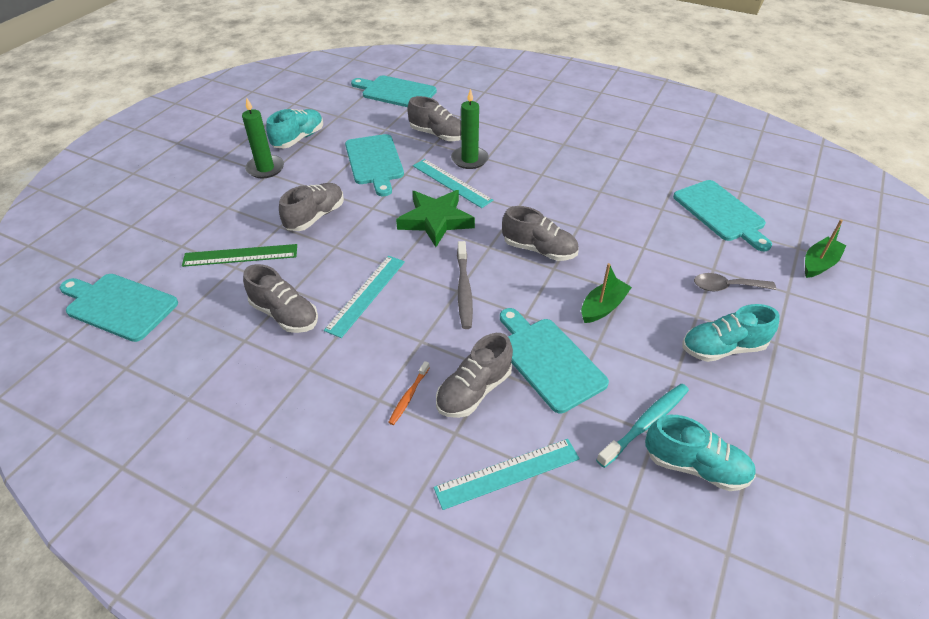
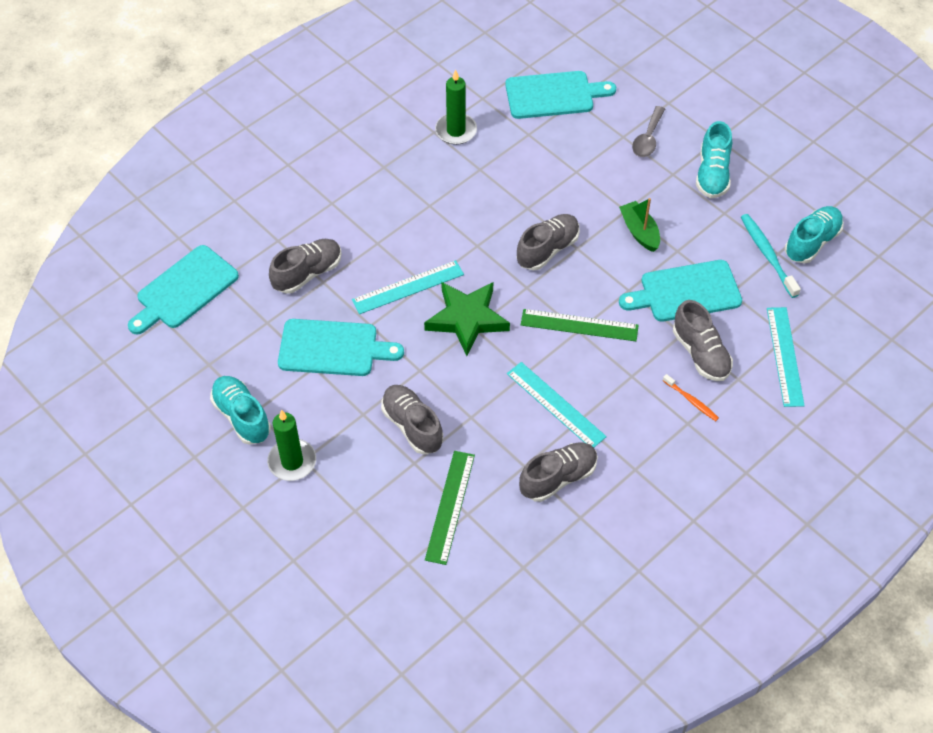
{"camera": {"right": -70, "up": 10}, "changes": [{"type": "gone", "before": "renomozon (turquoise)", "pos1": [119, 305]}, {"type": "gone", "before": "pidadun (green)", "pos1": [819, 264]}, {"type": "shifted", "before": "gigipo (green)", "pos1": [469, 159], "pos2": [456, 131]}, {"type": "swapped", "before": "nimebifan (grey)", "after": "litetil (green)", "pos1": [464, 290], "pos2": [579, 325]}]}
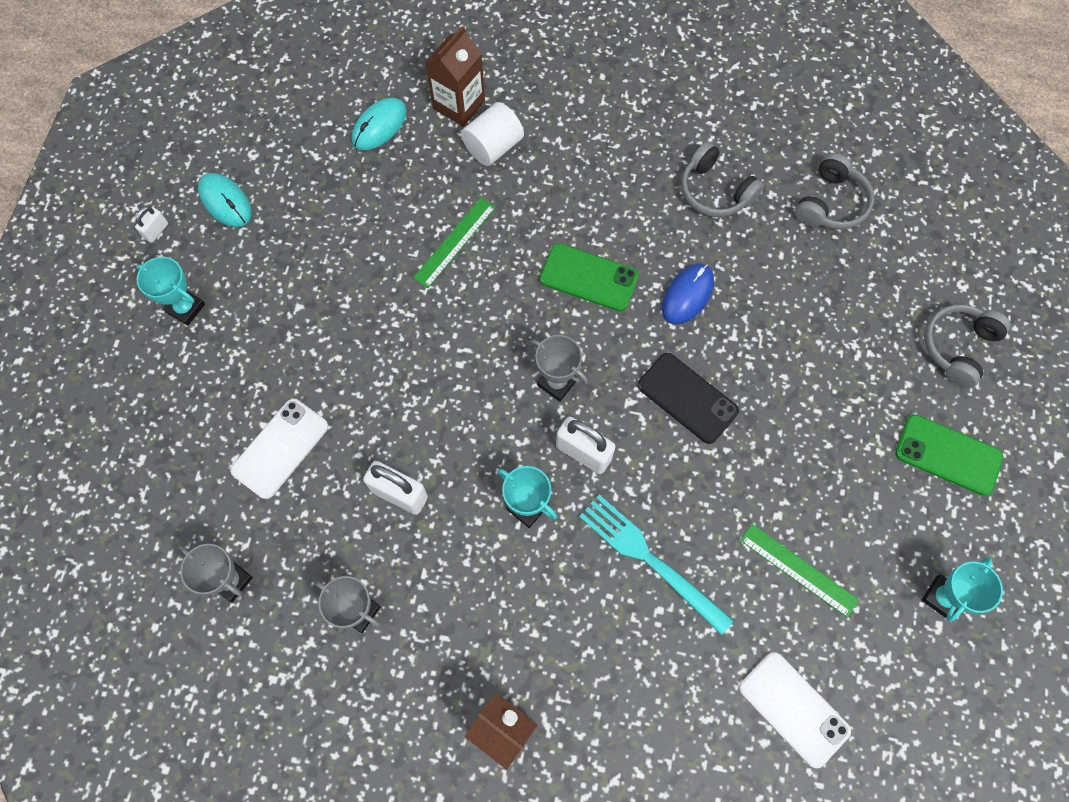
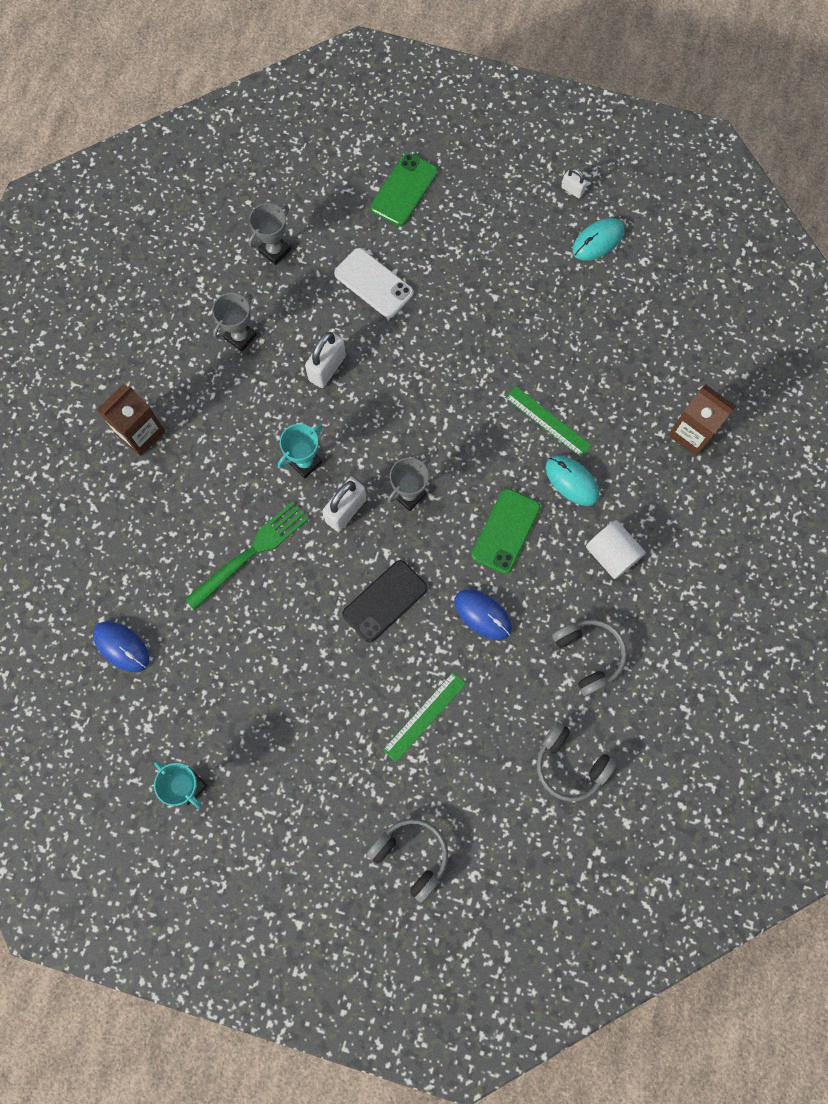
{"camera": {"right": 95, "up": 5}, "changes": [{"type": "gone", "before": "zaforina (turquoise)", "pos1": [185, 308]}, {"type": "shifted", "before": "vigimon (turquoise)", "pos1": [379, 126], "pos2": [571, 481]}, {"type": "shifted", "before": "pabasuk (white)", "pos1": [493, 147], "pos2": [611, 554]}, {"type": "shifted", "before": "litetil (green)", "pos1": [798, 569], "pos2": [425, 716]}, {"type": "shifted", "before": "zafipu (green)", "pos1": [948, 455], "pos2": [404, 190]}, {"type": "swapped", "before": "zafipu (white)", "after": "vigimon (blue)", "pos1": [793, 709], "pos2": [121, 646]}, {"type": "repainted", "before": "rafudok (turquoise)", "after": "rafudok (green)", "pos1": [650, 559], "pos2": [251, 552]}, {"type": "rotated", "before": "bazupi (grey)", "pos1": [715, 191], "pos2": [588, 655], "turn": 105}]}
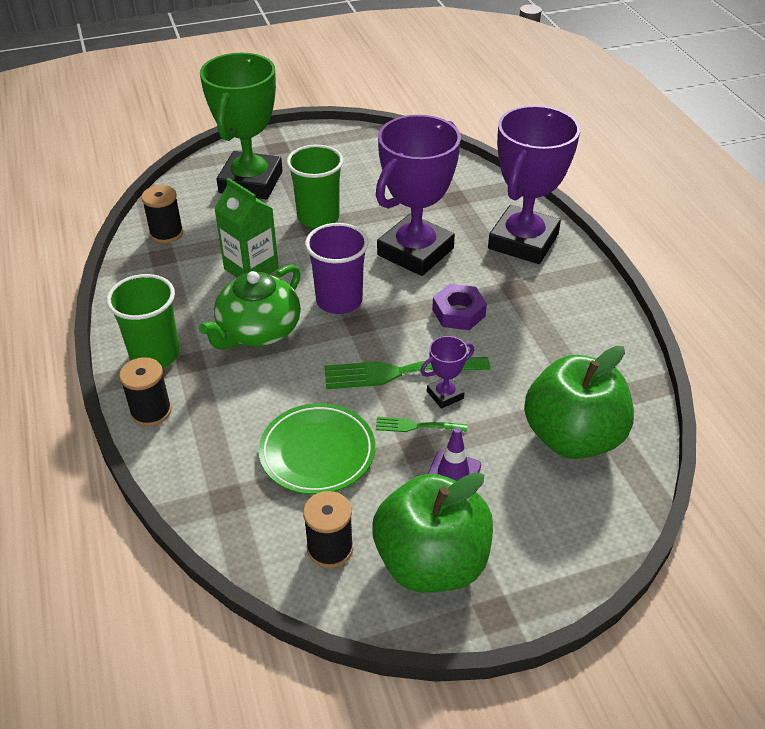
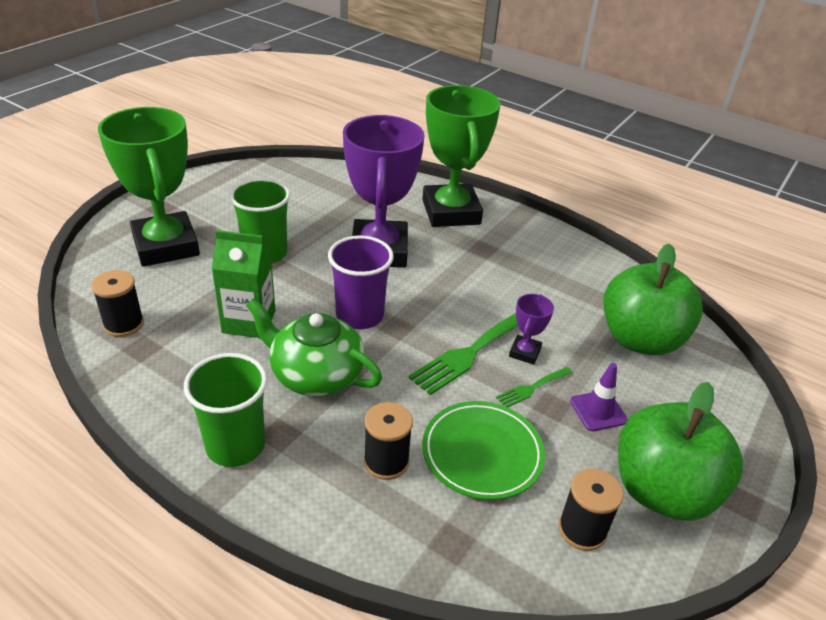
{"camera": {"right": -40, "up": -5}, "changes": [{"type": "gone", "before": "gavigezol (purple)", "pos1": [458, 313]}, {"type": "shifted", "before": "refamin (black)", "pos1": [151, 411], "pos2": [386, 461]}, {"type": "repainted", "before": "zaforina (purple)", "after": "zaforina (green)", "pos1": [523, 241], "pos2": [451, 212]}, {"type": "rotated", "before": "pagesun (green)", "pos1": [258, 331], "pos2": [315, 374], "turn": 120}]}
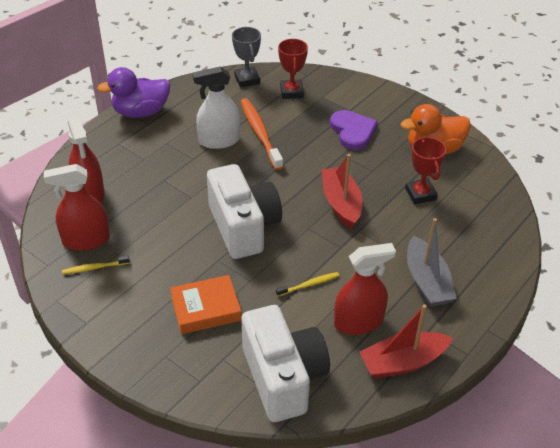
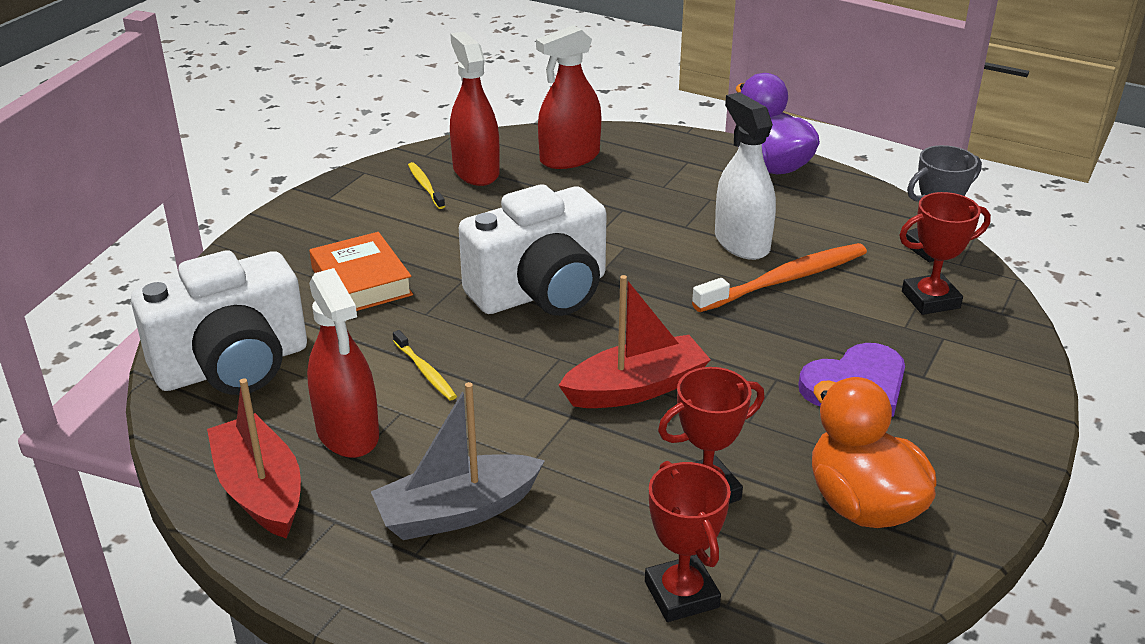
{"camera": {"right": 80, "up": -10}, "changes": [{"type": "new", "after": "zaforina (red)", "pos2": [681, 594]}]}
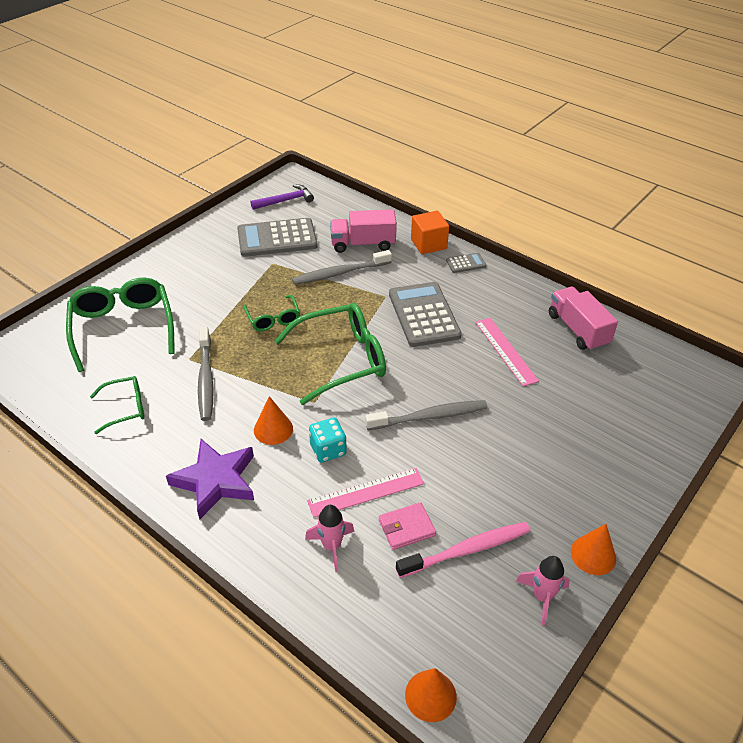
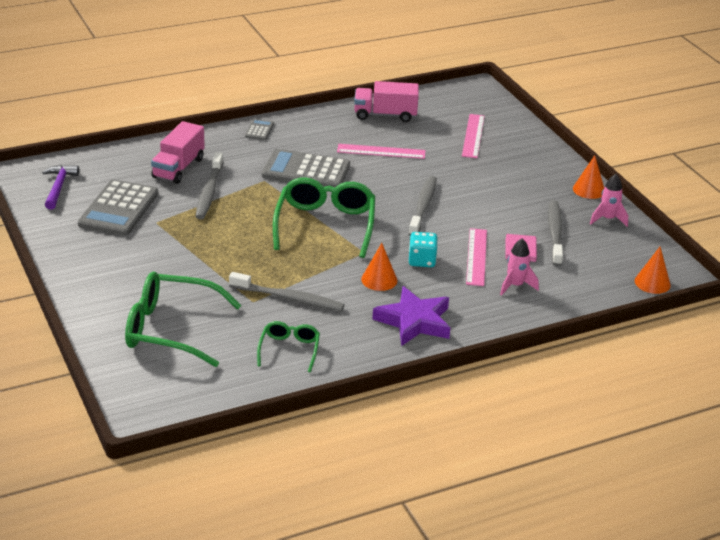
{"camera": {"right": -65, "up": -10}, "changes": [{"type": "gone", "before": "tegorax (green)", "pos1": [273, 319]}, {"type": "gone", "before": "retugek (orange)", "pos1": [428, 244]}, {"type": "new", "after": "litetil (pink)", "pos2": [473, 136]}, {"type": "repainted", "before": "nimebifan (pink)", "after": "nimebifan (grey)", "pos1": [467, 550], "pos2": [555, 233]}]}
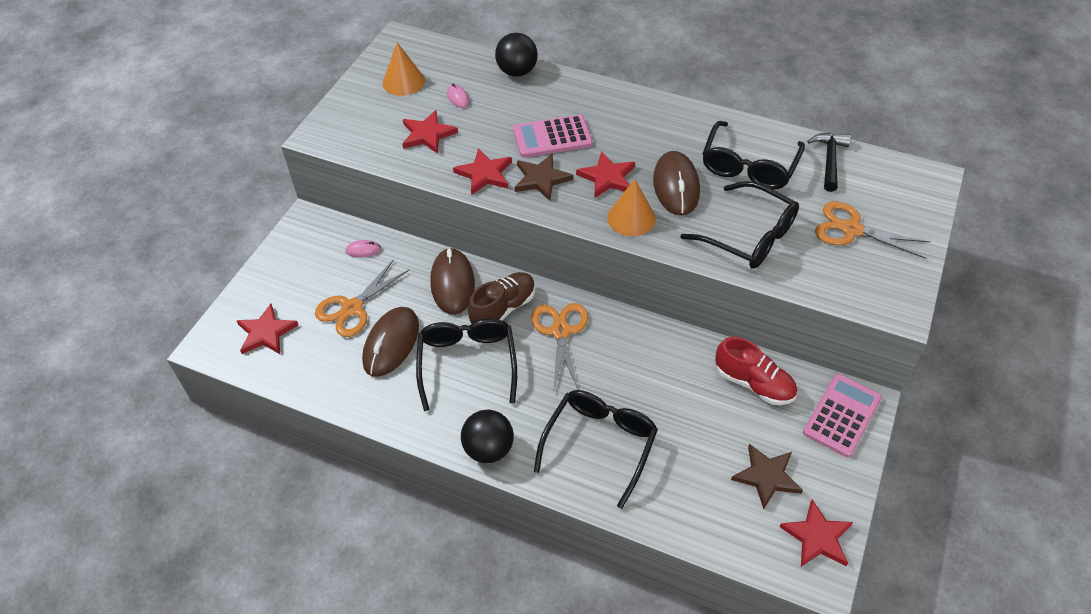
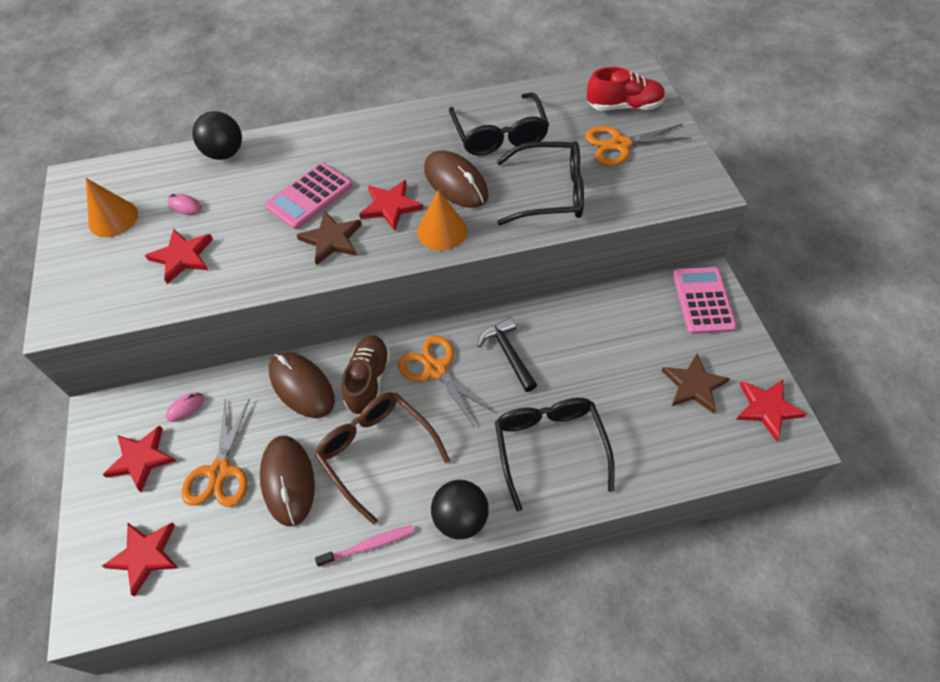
{"camera": {"right": -35, "up": 5}, "changes": [{"type": "new", "after": "nimebifan (pink)", "pos2": [368, 545]}, {"type": "shifted", "before": "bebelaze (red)", "pos1": [484, 174], "pos2": [141, 459]}, {"type": "shifted", "before": "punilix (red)", "pos1": [754, 383], "pos2": [624, 106]}, {"type": "shifted", "before": "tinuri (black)", "pos1": [829, 160], "pos2": [508, 353]}, {"type": "repainted", "before": "tegorax (black)", "after": "tegorax (brown)", "pos1": [467, 363], "pos2": [377, 452]}]}
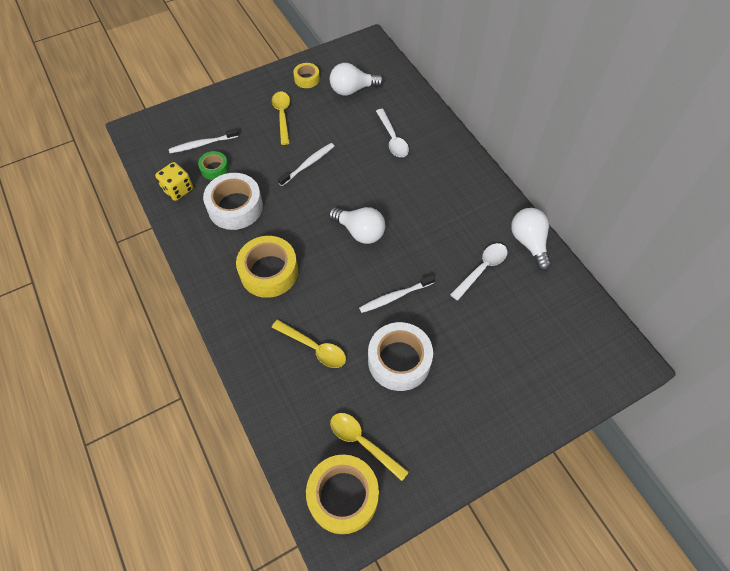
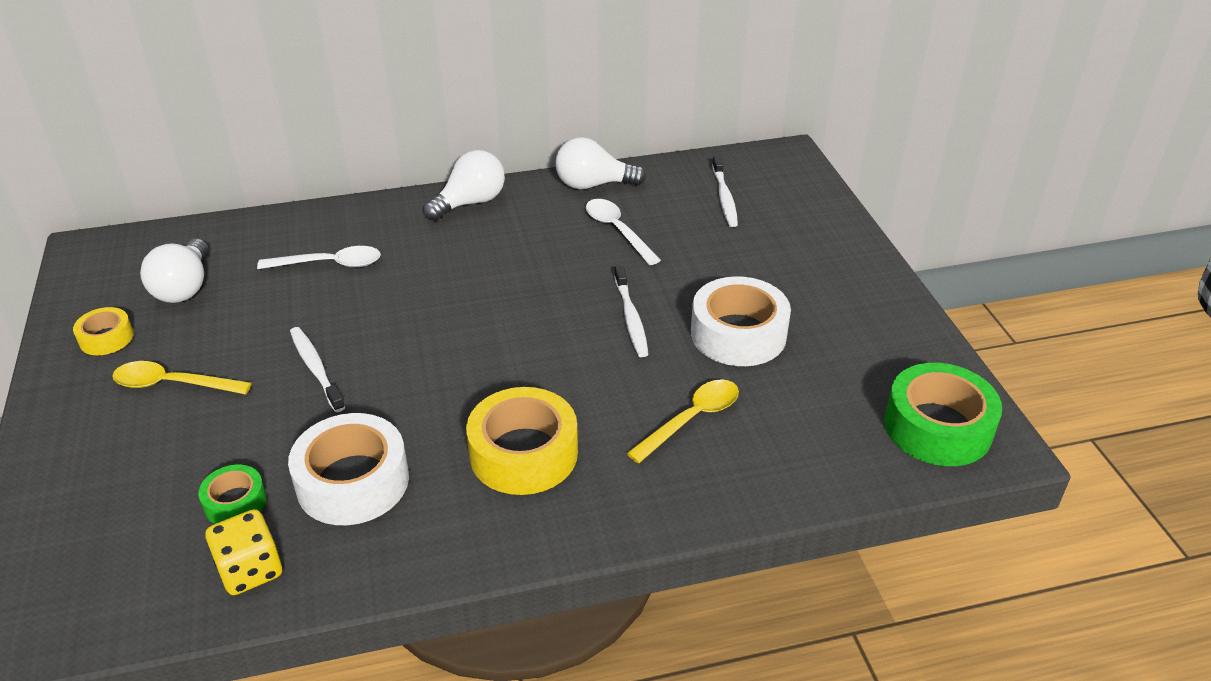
{"camera": {"right": -75, "up": -20}, "changes": [{"type": "gone", "before": "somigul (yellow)", "pos1": [362, 442]}, {"type": "shifted", "before": "nimebifan (white)", "pos1": [202, 144], "pos2": [724, 197]}, {"type": "shifted", "before": "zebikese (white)", "pos1": [360, 232], "pos2": [470, 203]}, {"type": "repainted", "before": "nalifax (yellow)", "after": "nalifax (green)", "pos1": [343, 496], "pos2": [937, 427]}]}
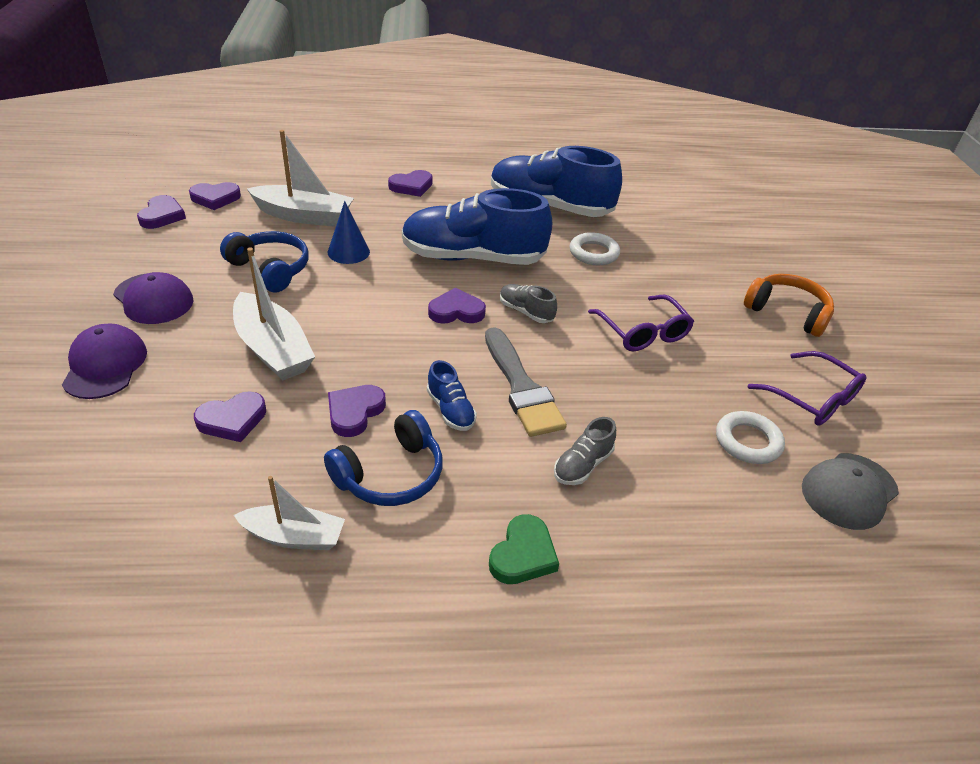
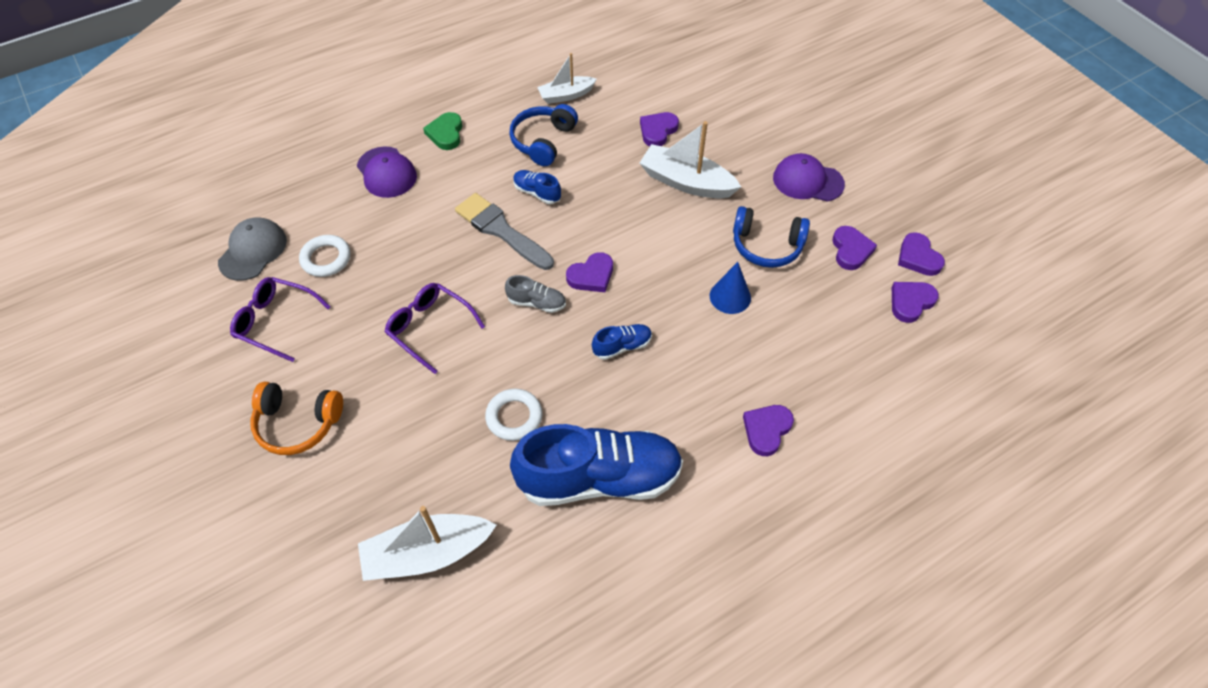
{"camera": {"right": 155, "up": 15}, "changes": [{"type": "gone", "before": "punilix (grey)", "pos1": [583, 465]}, {"type": "shifted", "before": "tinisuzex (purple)", "pos1": [105, 365], "pos2": [386, 172]}, {"type": "shifted", "before": "pidadun (white)", "pos1": [304, 216], "pos2": [427, 553]}, {"type": "shifted", "before": "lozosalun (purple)", "pos1": [354, 412], "pos2": [851, 250]}, {"type": "scaled", "before": "punilix (blue)", "pos1": [473, 258], "pos2": [622, 346], "scale": 0.42}]}
